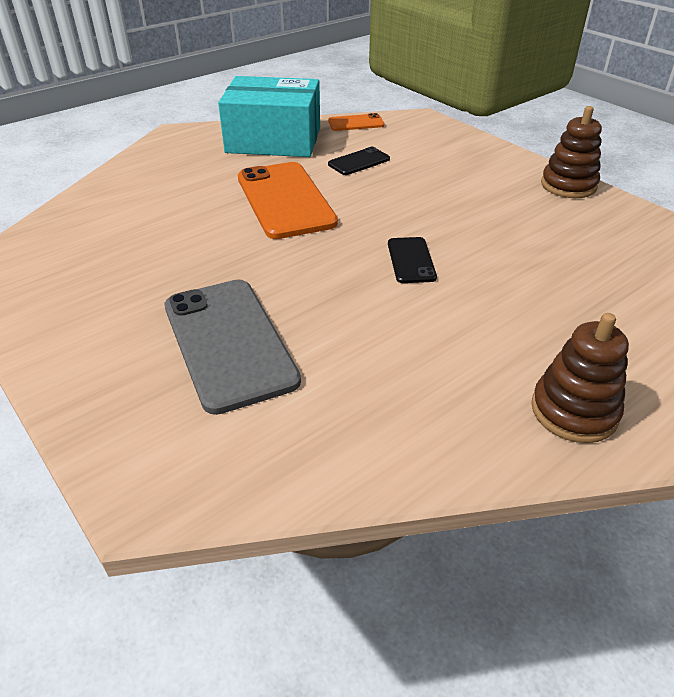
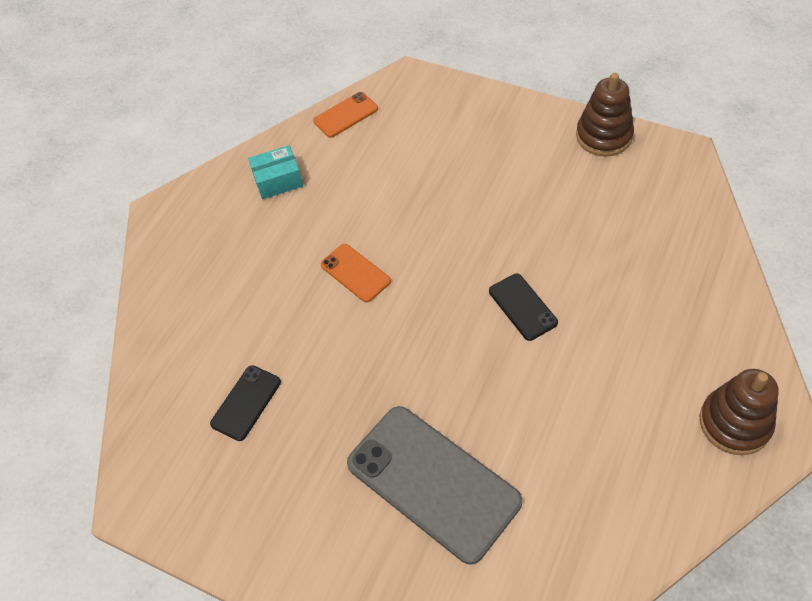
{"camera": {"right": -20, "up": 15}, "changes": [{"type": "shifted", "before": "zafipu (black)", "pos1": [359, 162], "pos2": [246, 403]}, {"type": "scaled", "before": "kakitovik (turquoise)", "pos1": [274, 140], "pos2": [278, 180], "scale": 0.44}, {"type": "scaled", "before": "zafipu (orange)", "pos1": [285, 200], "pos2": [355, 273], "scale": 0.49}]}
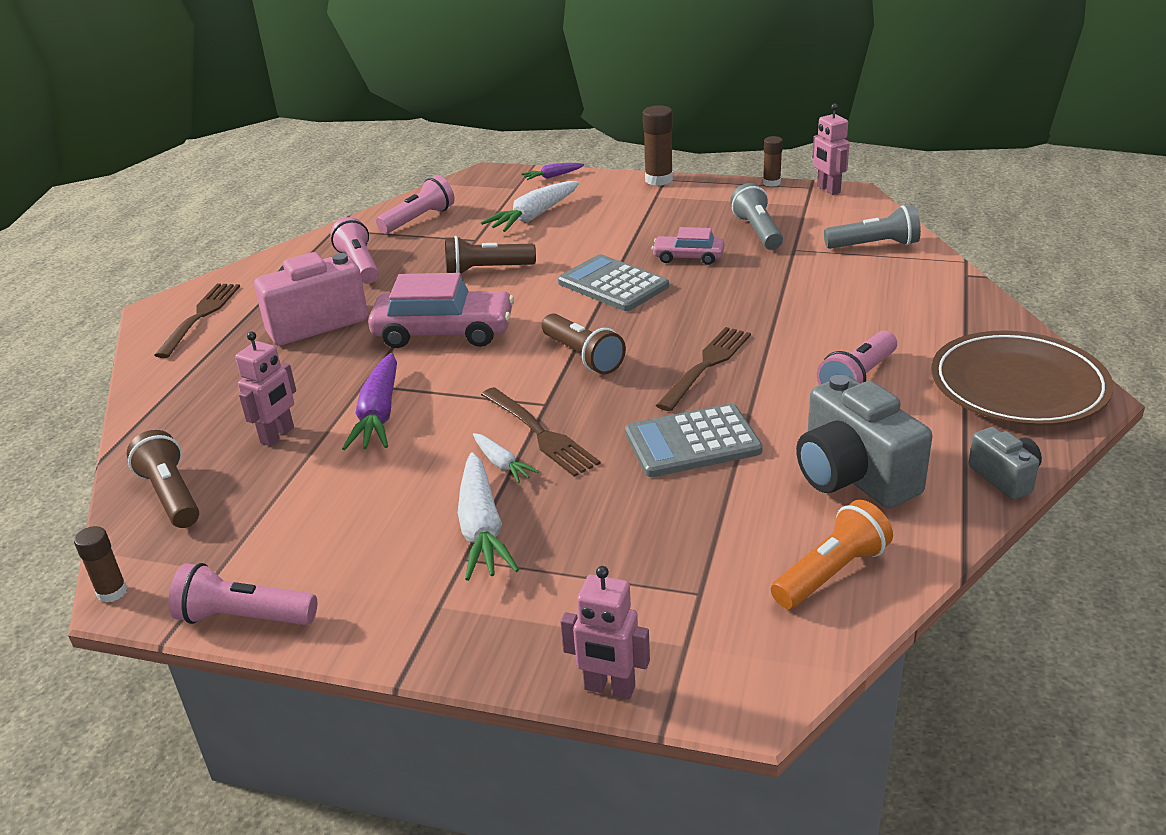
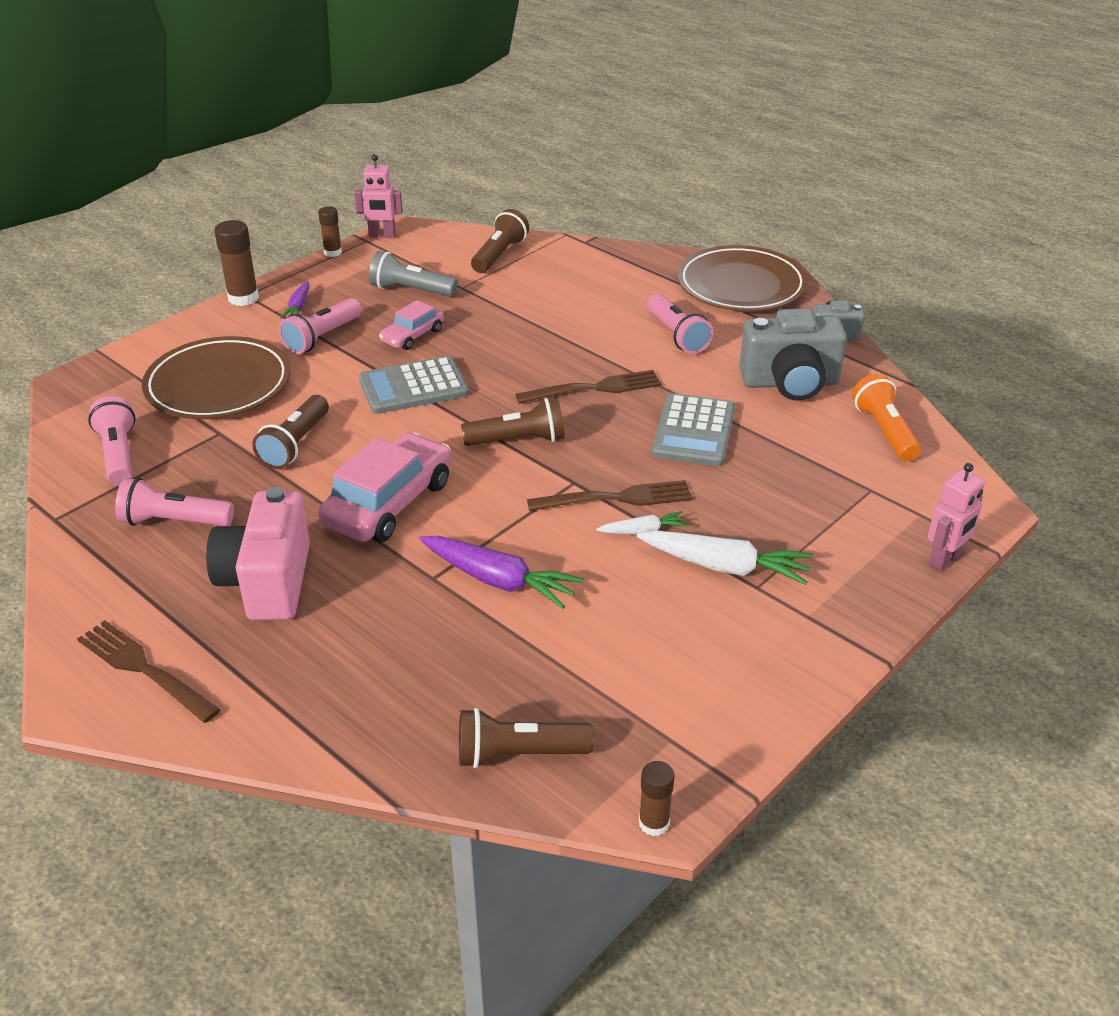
{"camera": {"right": -65, "up": 5}, "changes": [{"type": "gone", "before": "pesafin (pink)", "pos1": [278, 435]}, {"type": "shifted", "before": "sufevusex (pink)", "pos1": [244, 618], "pos2": [322, 337]}, {"type": "shifted", "before": "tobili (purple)", "pos1": [553, 176], "pos2": [298, 306]}, {"type": "swapped", "before": "tobili (white)", "after": "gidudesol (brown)", "pos1": [534, 216], "pos2": [218, 384]}, {"type": "repainted", "before": "sufevusex (grey)", "after": "sufevusex (brown)", "pos1": [874, 245], "pos2": [499, 255]}, {"type": "rotated", "before": "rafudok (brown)", "pos1": [706, 365], "pos2": [594, 388], "turn": 105}]}
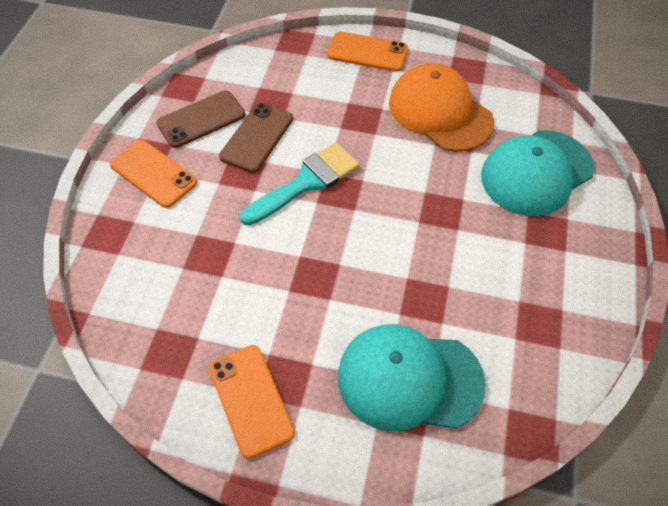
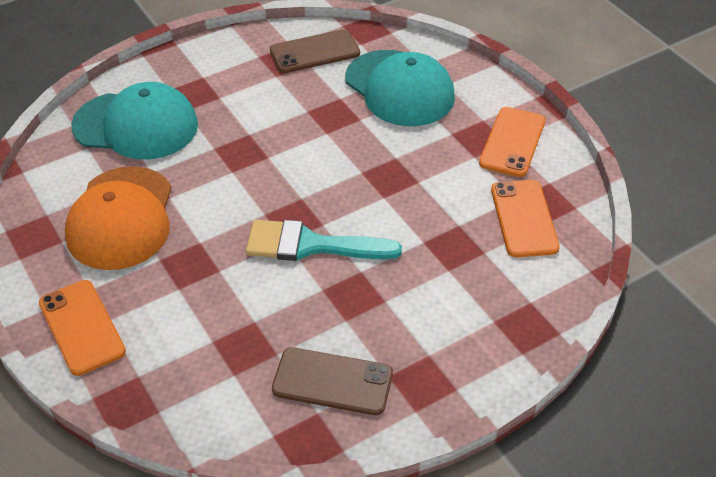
{"camera": {"right": -135, "up": -10}, "changes": [{"type": "shifted", "before": "zafipu (orange)", "pos1": [153, 173], "pos2": [524, 218]}, {"type": "shifted", "before": "zafipu (brown)", "pos1": [257, 137], "pos2": [314, 52]}]}
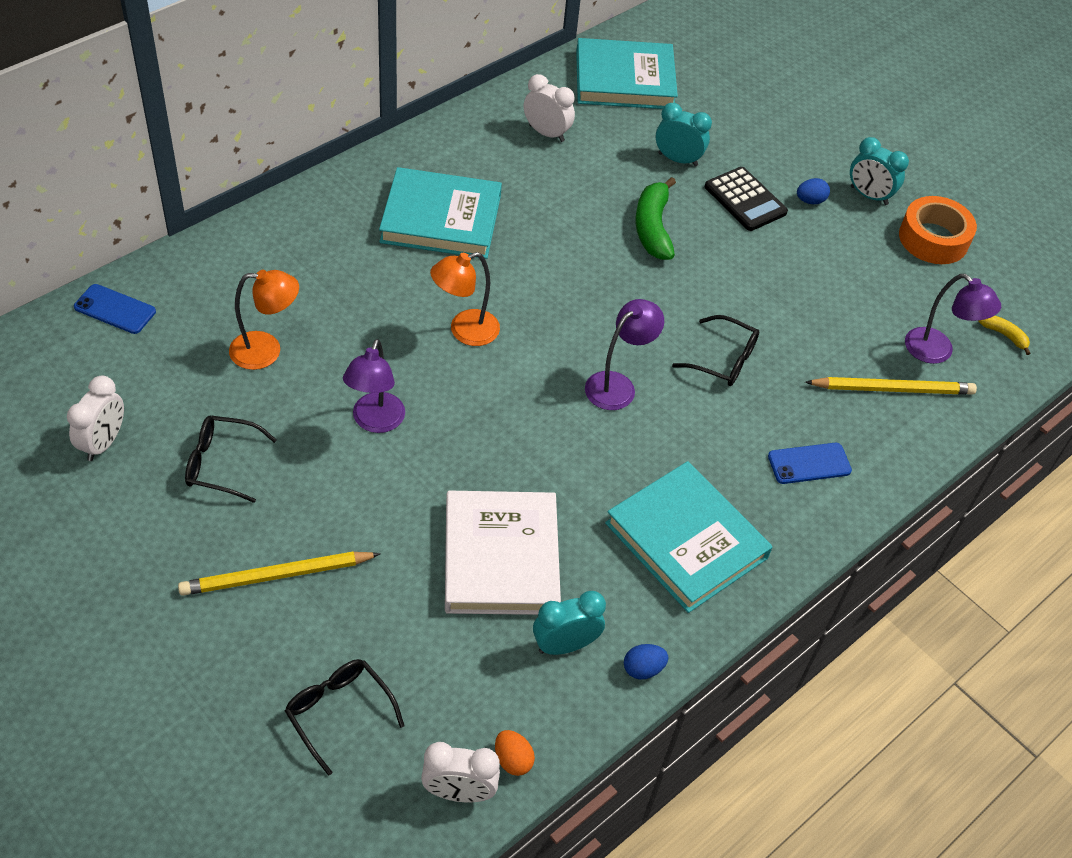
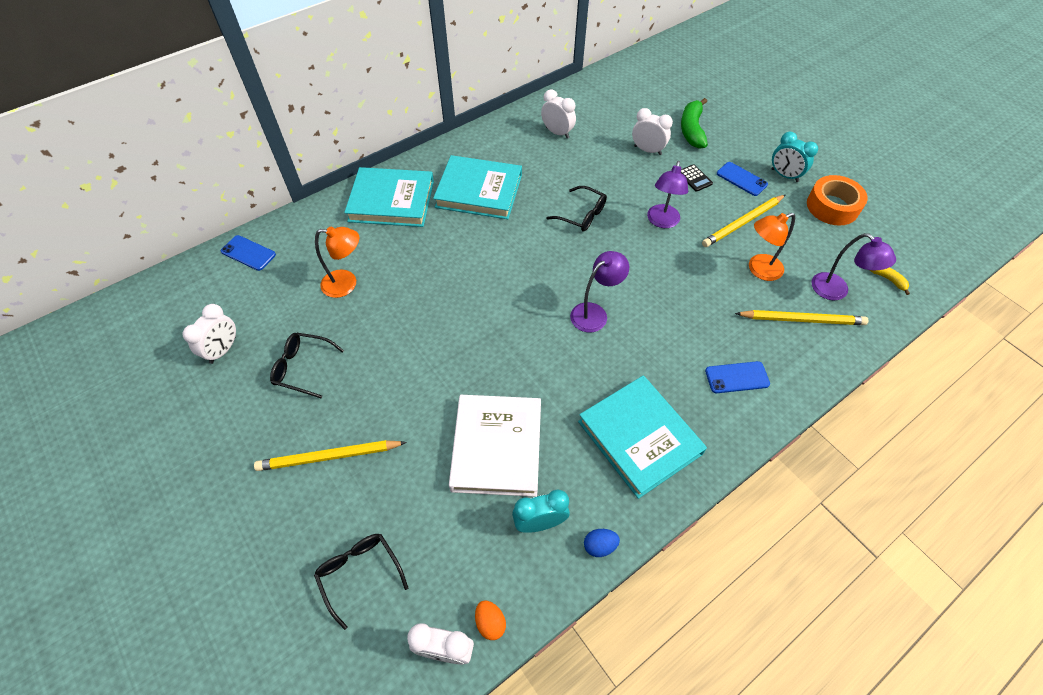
{"camera": {"right": 10, "up": 5}, "changes": [{"type": "new", "after": "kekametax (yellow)", "pos2": [743, 223]}, {"type": "shifted", "before": "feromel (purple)", "pos1": [375, 422], "pos2": [662, 222]}, {"type": "shifted", "before": "feromel (orange)", "pos1": [464, 331], "pos2": [759, 270]}, {"type": "shifted", "before": "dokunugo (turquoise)", "pos1": [624, 80], "pos2": [391, 201]}, {"type": "shifted", "before": "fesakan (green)", "pos1": [653, 228], "pos2": [692, 130]}, {"type": "shifted", "before": "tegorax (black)", "pos1": [724, 360], "pos2": [582, 215]}, {"type": "swapped", "before": "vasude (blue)", "after": "zafipu (blue)", "pos1": [810, 201], "pos2": [741, 179]}, {"type": "repainted", "before": "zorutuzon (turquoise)", "after": "zorutuzon (white)", "pos1": [677, 159], "pos2": [647, 150]}, {"type": "scaled", "before": "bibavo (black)", "pos1": [745, 200], "pos2": [694, 178], "scale": 0.6}]}
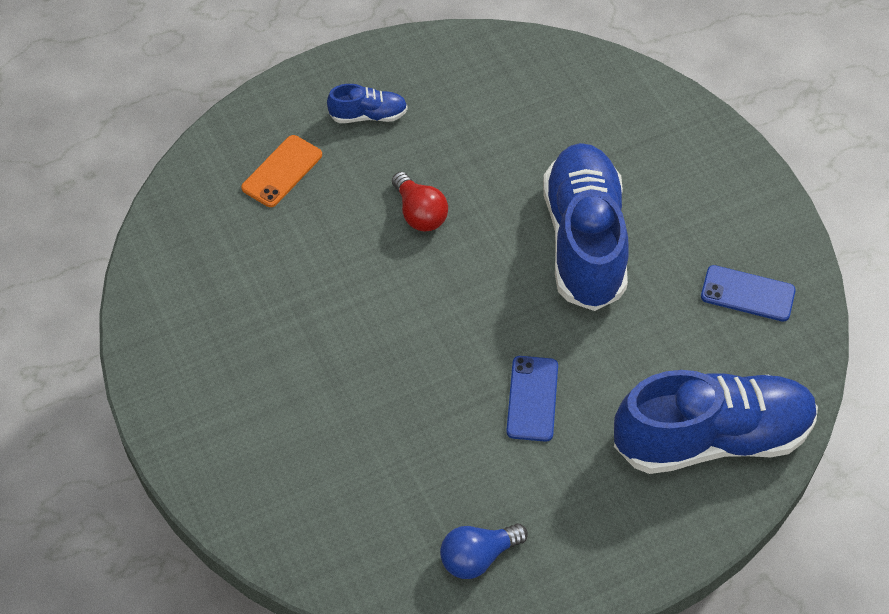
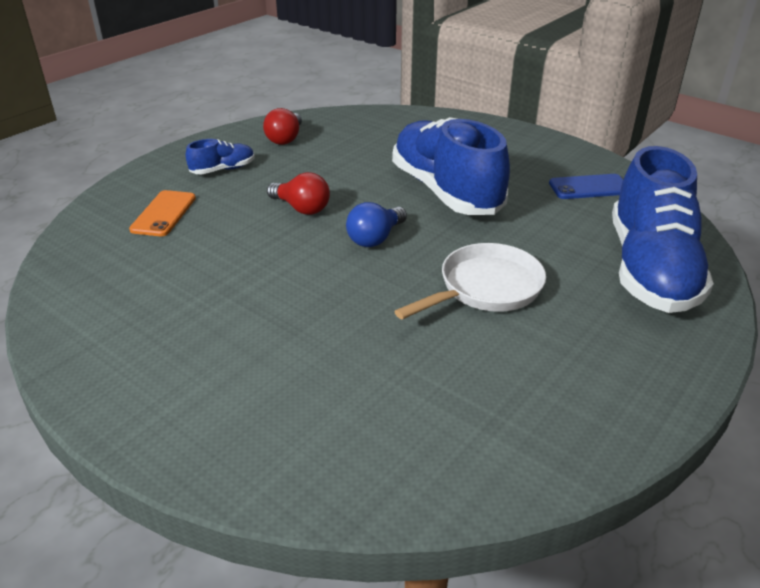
{"camera": {"right": -25, "up": -20}, "changes": [{"type": "new", "after": "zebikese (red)", "pos2": [285, 139]}, {"type": "shifted", "before": "zebikese (blue)", "pos1": [478, 557], "pos2": [375, 238]}, {"type": "swapped", "before": "zafipu (blue)", "after": "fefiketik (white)", "pos1": [532, 398], "pos2": [485, 288]}, {"type": "rotated", "before": "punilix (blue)", "pos1": [711, 438], "pos2": [650, 269], "turn": 135}]}
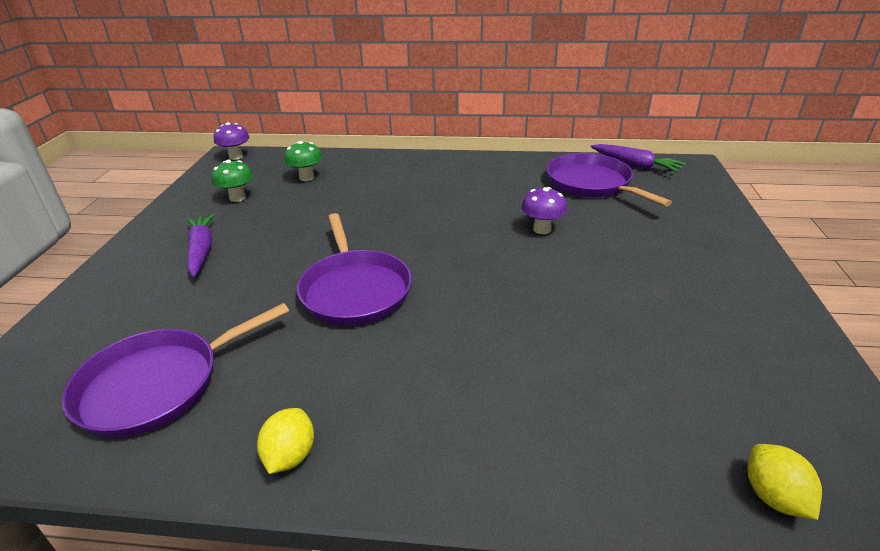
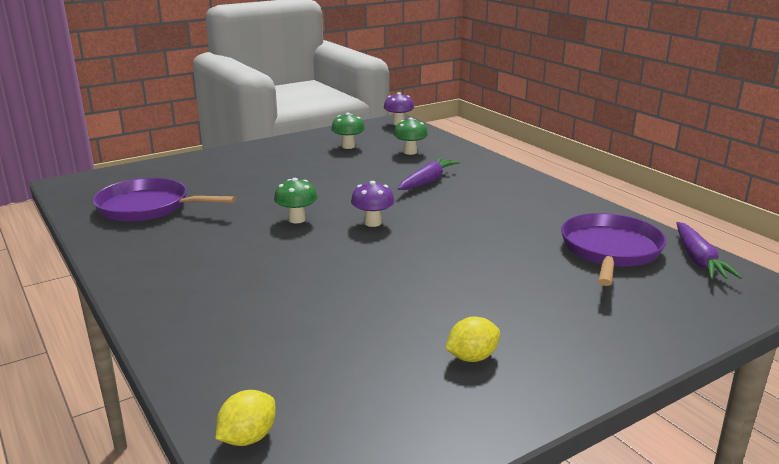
{"camera": {"right": 50, "up": -10}, "changes": [{"type": "shifted", "before": "tobili (purple)", "pos1": [201, 251], "pos2": [427, 181]}, {"type": "shifted", "before": "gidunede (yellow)", "pos1": [290, 456], "pos2": [472, 357]}, {"type": "shifted", "before": "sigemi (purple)", "pos1": [542, 229], "pos2": [372, 223]}, {"type": "swapped", "before": "fefiketik (purple)", "after": "sigemi (green)", "pos1": [355, 290], "pos2": [297, 219]}]}
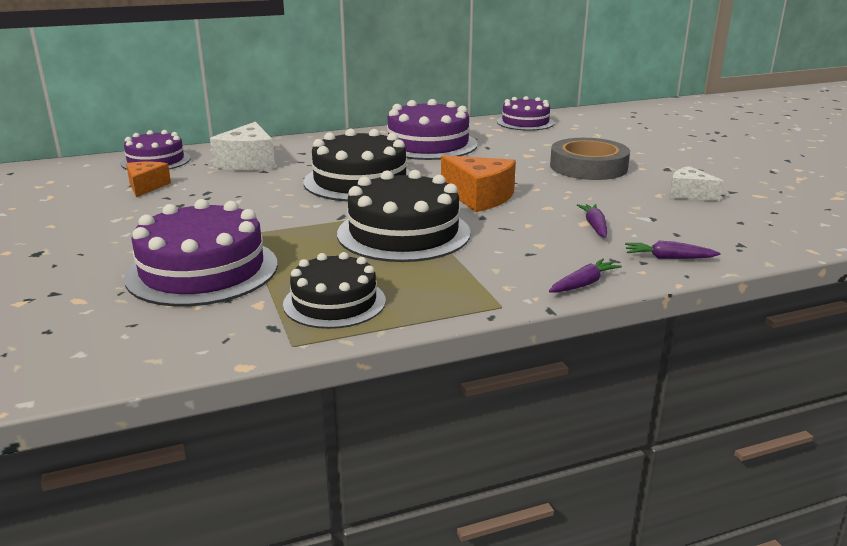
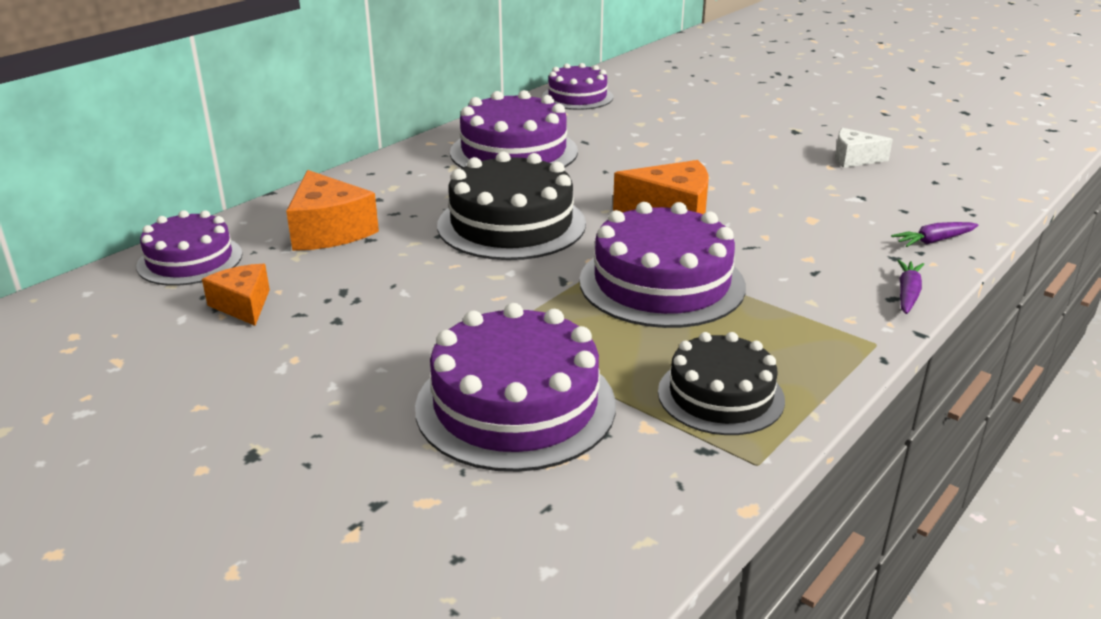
{"camera": {"right": -30, "up": 5}, "changes": [{"type": "gone", "before": "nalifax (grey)", "pos1": [588, 167]}, {"type": "gone", "before": "tobili (purple)", "pos1": [594, 226]}, {"type": "repainted", "before": "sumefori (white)", "after": "sumefori (orange)", "pos1": [248, 162], "pos2": [329, 231]}, {"type": "repainted", "before": "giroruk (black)", "after": "giroruk (purple)", "pos1": [403, 233], "pos2": [662, 283]}]}
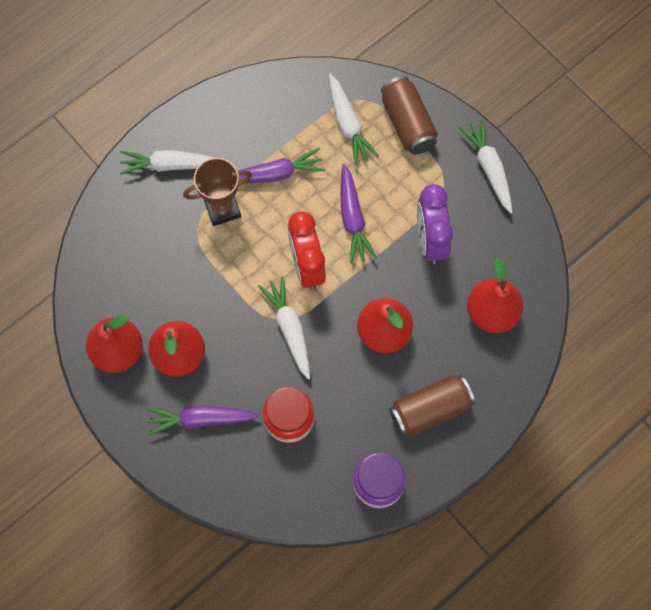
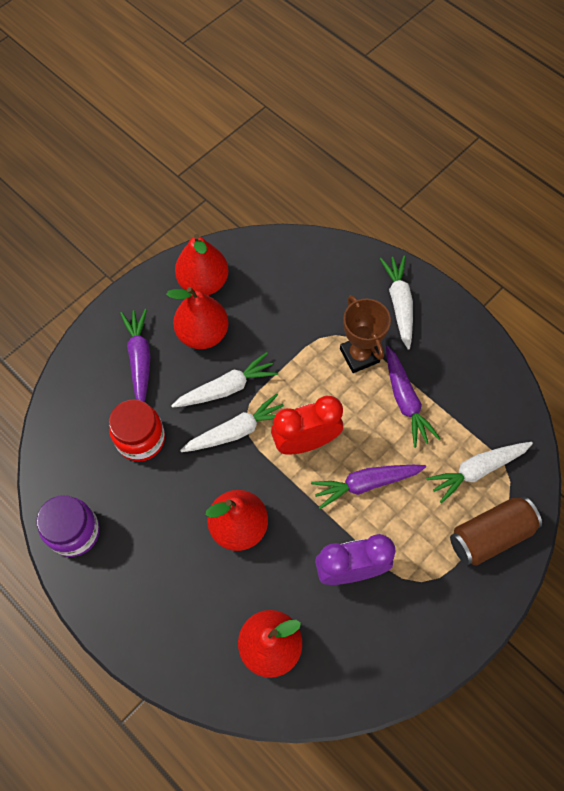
{"camera": {"right": 85, "up": -5}, "changes": [{"type": "gone", "before": "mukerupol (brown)", "pos1": [430, 410]}, {"type": "shifted", "before": "tobili (white)", "pos1": [489, 168], "pos2": [226, 388]}]}
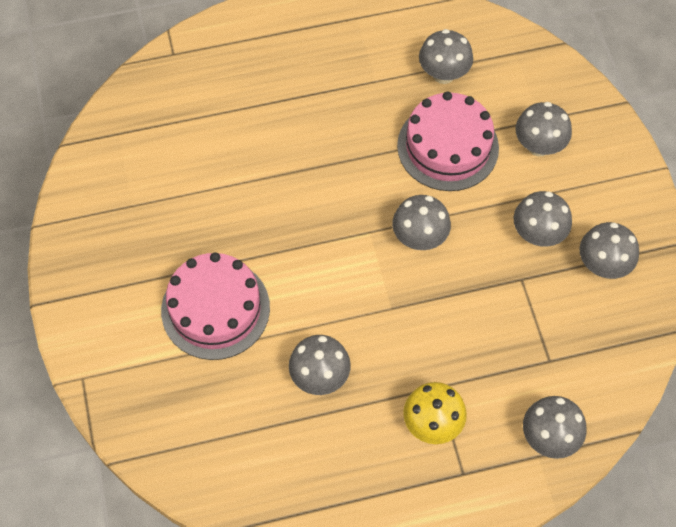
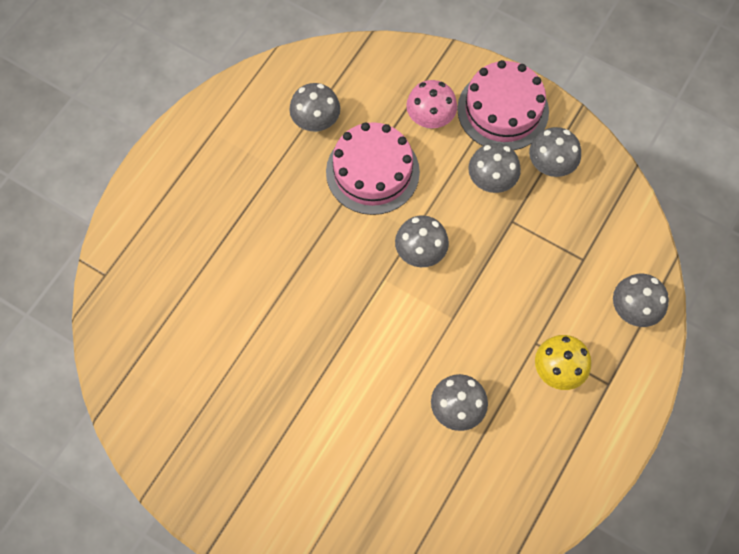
{"camera": {"right": -45, "up": 5}, "changes": [{"type": "shifted", "before": "giroruk (pink)", "pos1": [215, 309], "pos2": [503, 110]}, {"type": "repainted", "before": "sigemi (grey)", "after": "sigemi (pink)", "pos1": [538, 146], "pos2": [430, 119]}]}
